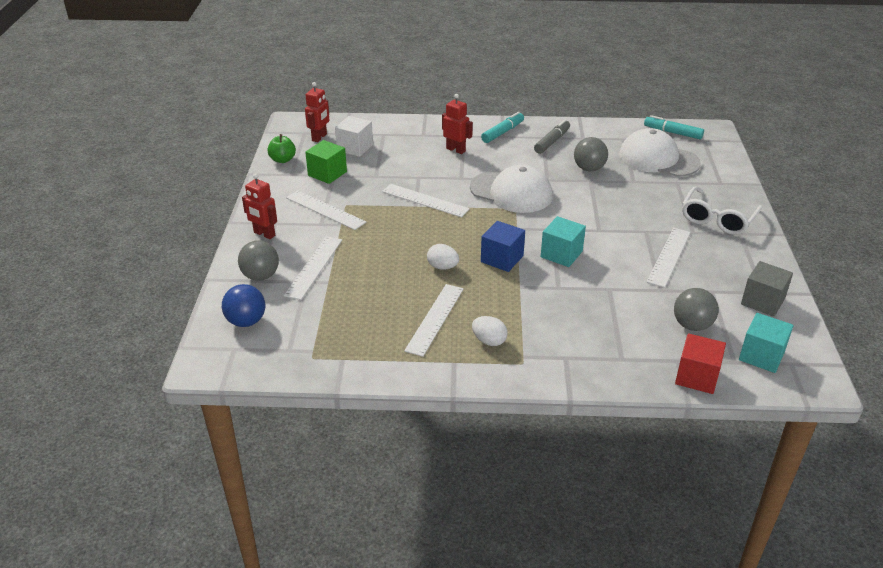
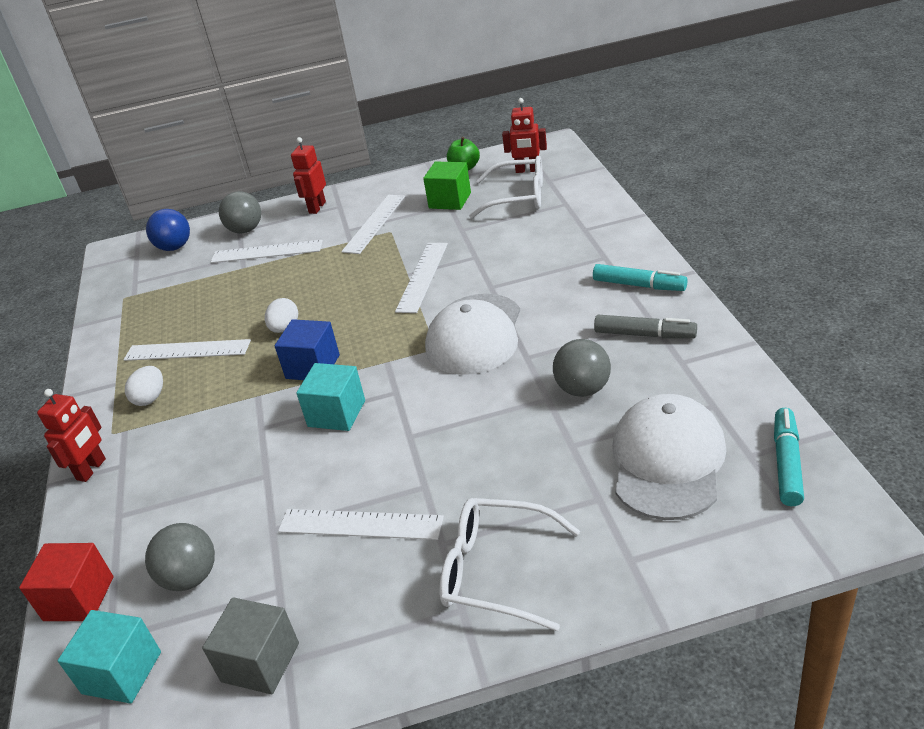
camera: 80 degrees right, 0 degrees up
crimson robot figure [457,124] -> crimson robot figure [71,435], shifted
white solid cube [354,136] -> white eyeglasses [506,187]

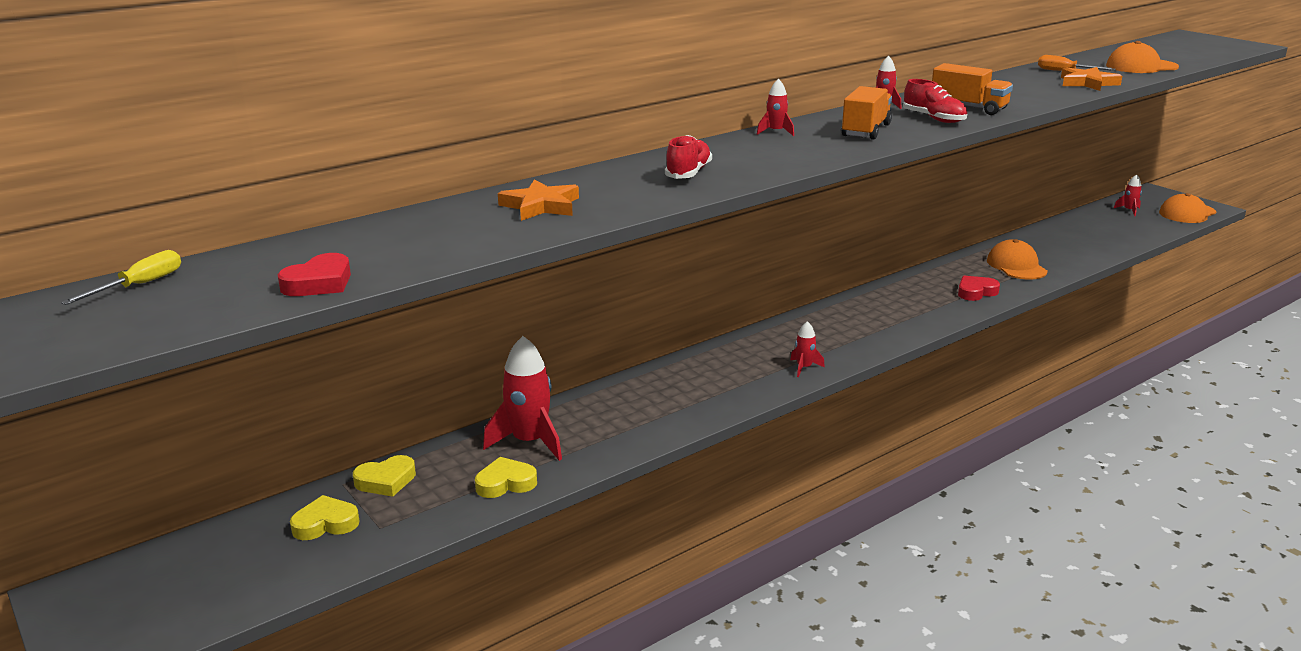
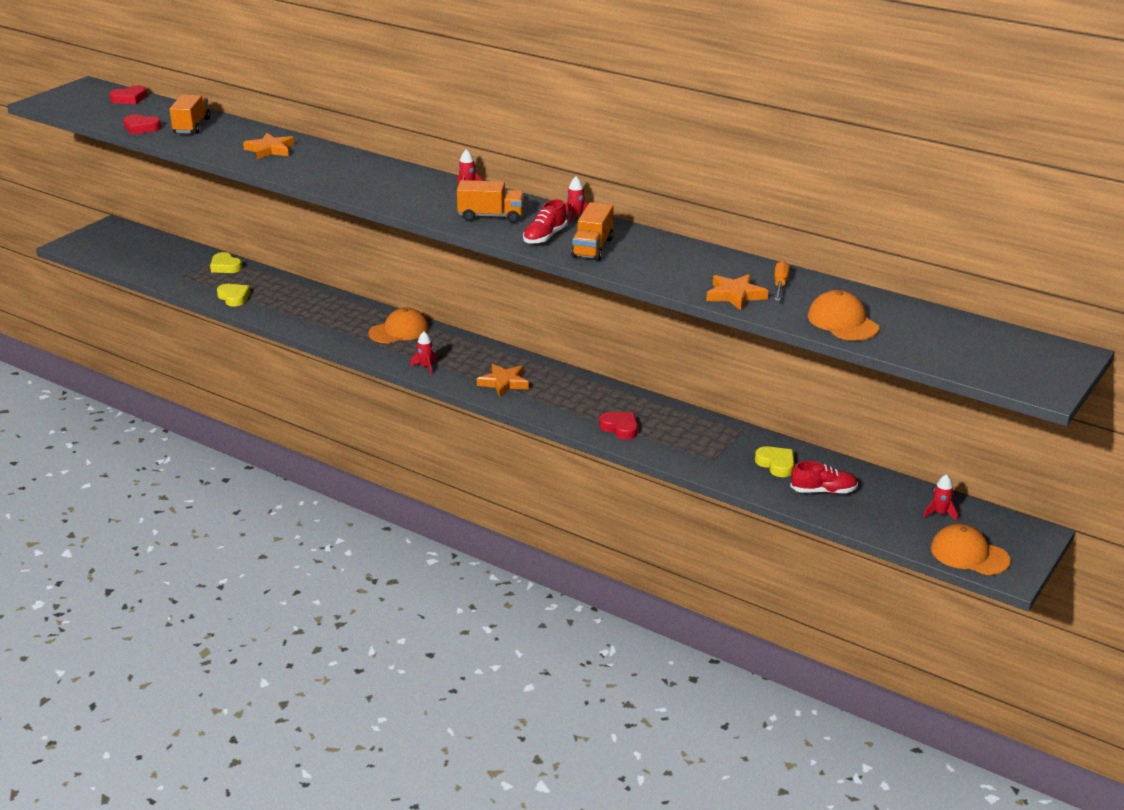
camera: 70 degrees right, 5 degrees up
crimson sneaker [688,157] -> crimson sneaker [824,477], shifted
orange peaked cap [1017,259] -> orange peaked cap [398,325], shifted
bright yellow screwdriver [121,277] -> crimson heart shape [128,94]
crimson spaceship [522,398] -> none
bright yellow heart shape [325,517] -> bright yellow heart shape [774,461], shifted
none -> orange toy truck [190,114]
none -> orange star [503,380]

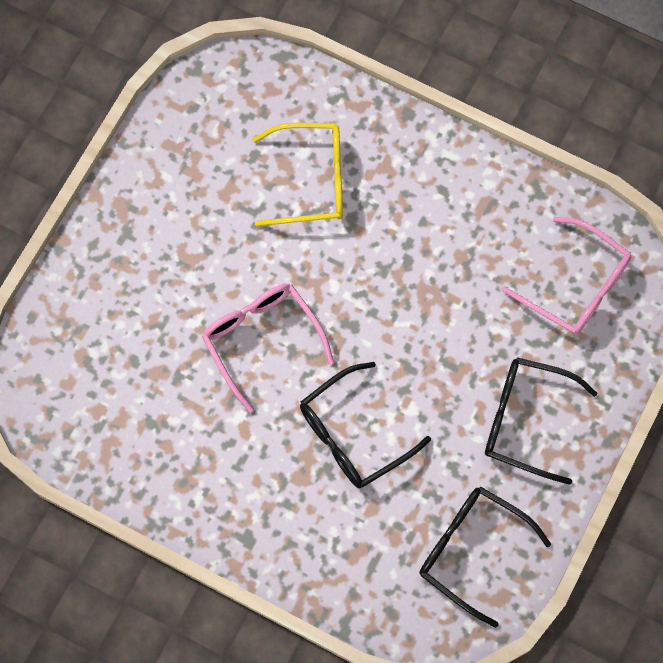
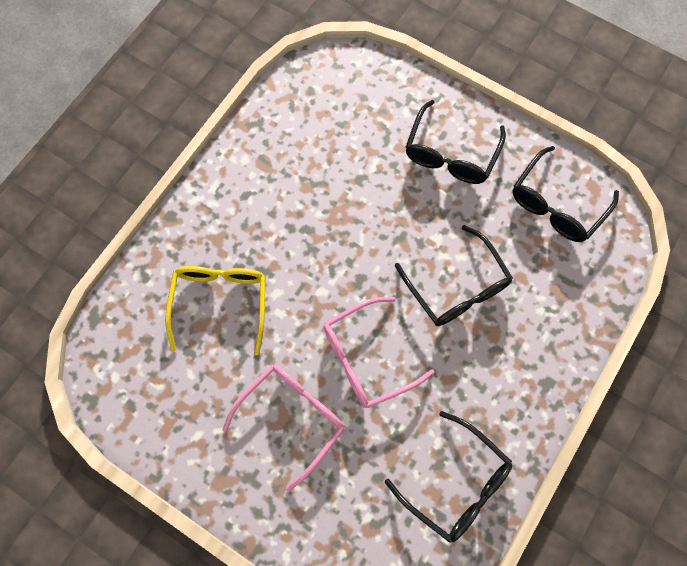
camera: 85 degrees left, 0 degrees up
rosy eyeglasses [566,276] -> rosy eyeglasses [283,428], shifted
none -> black eyeglasses [448,477]

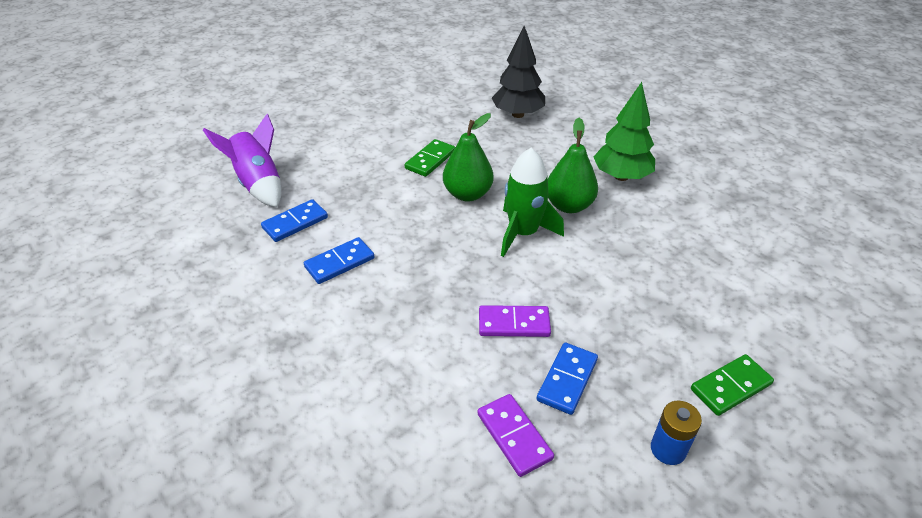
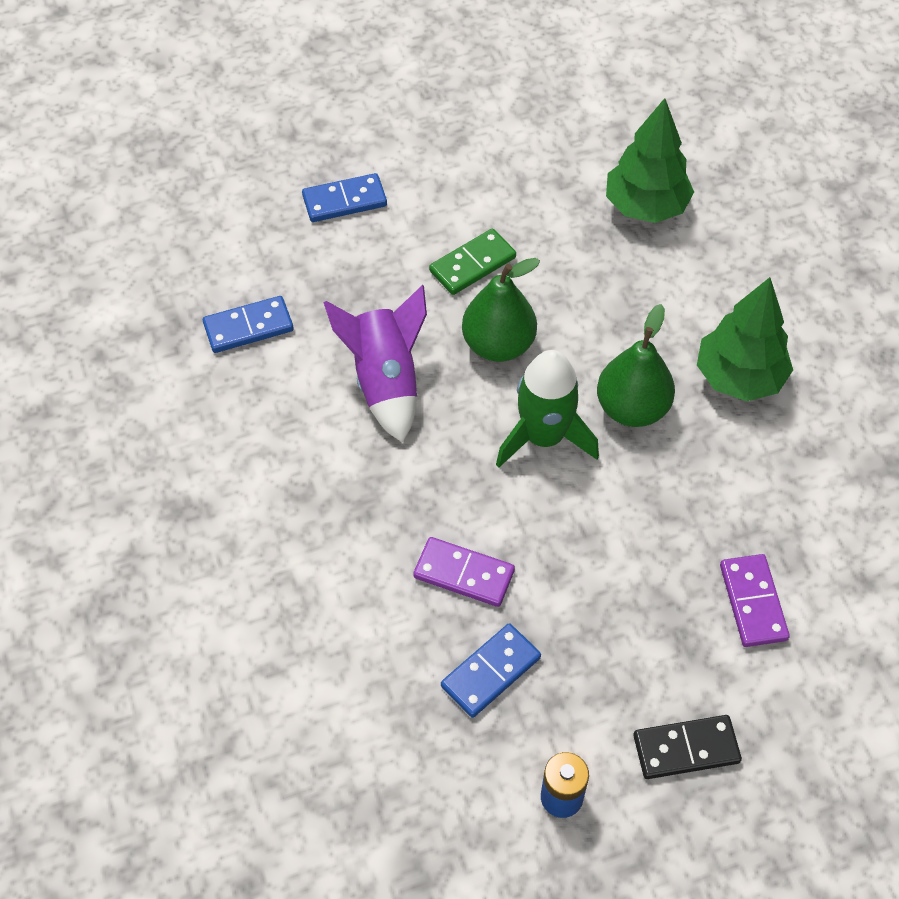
camera: 20 degrees right, 15 degrees up
black tree [518,72] -> leaf-green tree [650,160]
violet spaceship [242,160] -> violet spaceship [375,364], shifted
royal blue domino tile [339,260] -> royal blue domino tile [344,197], shifted
leaf-green domino tile [732,385] -> black domino tile [687,747]
violet domino tile [516,435] -> violet domino tile [755,600], shifted

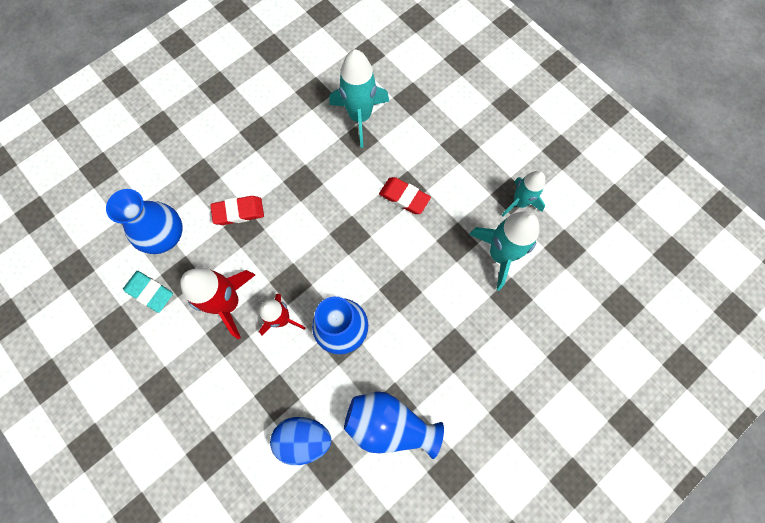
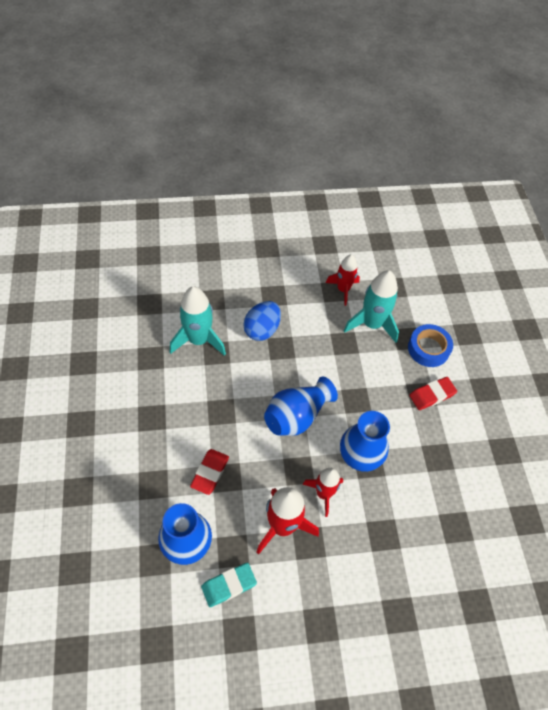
camera: 60 degrees left, 15 degrees down
teal spaceship [523,194] -> crimson spaceship [343,280]
crimson eraser [405,195] -> crimson eraser [433,393], shifted
royal blue tall vase [394,425] -> royal blue tall vase [301,406], shifted
royal blue egg shape [300,441] -> royal blue egg shape [262,321], shifted
none -> royal blue roll of tape [430,345]

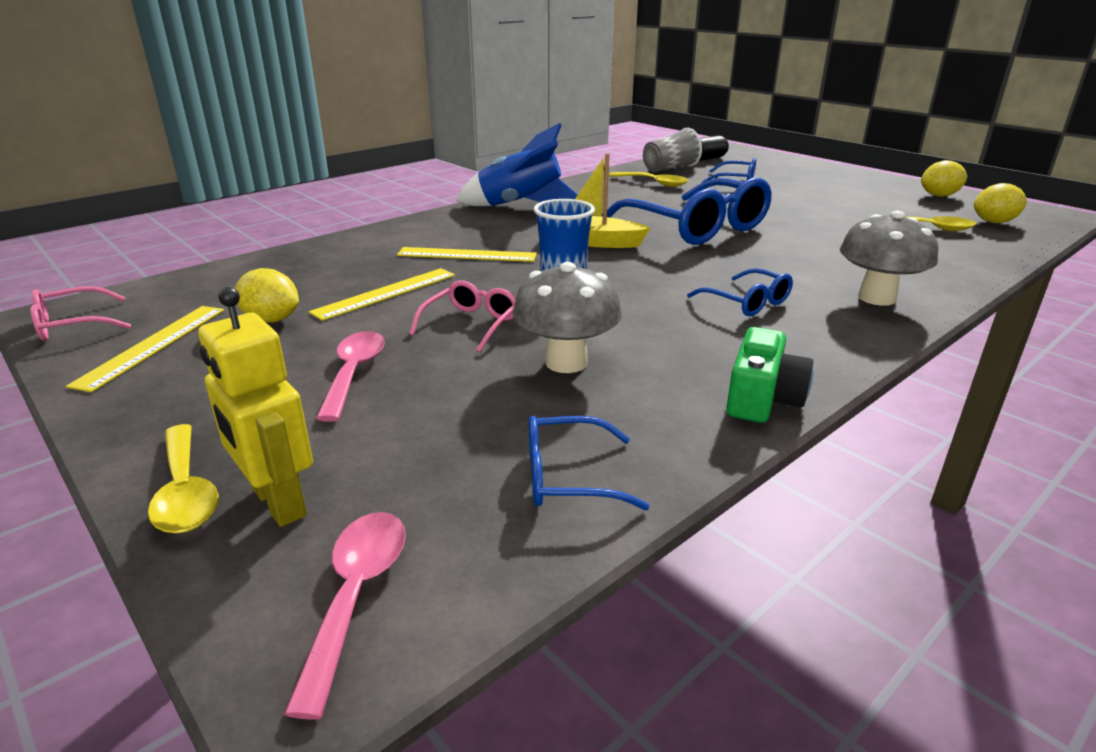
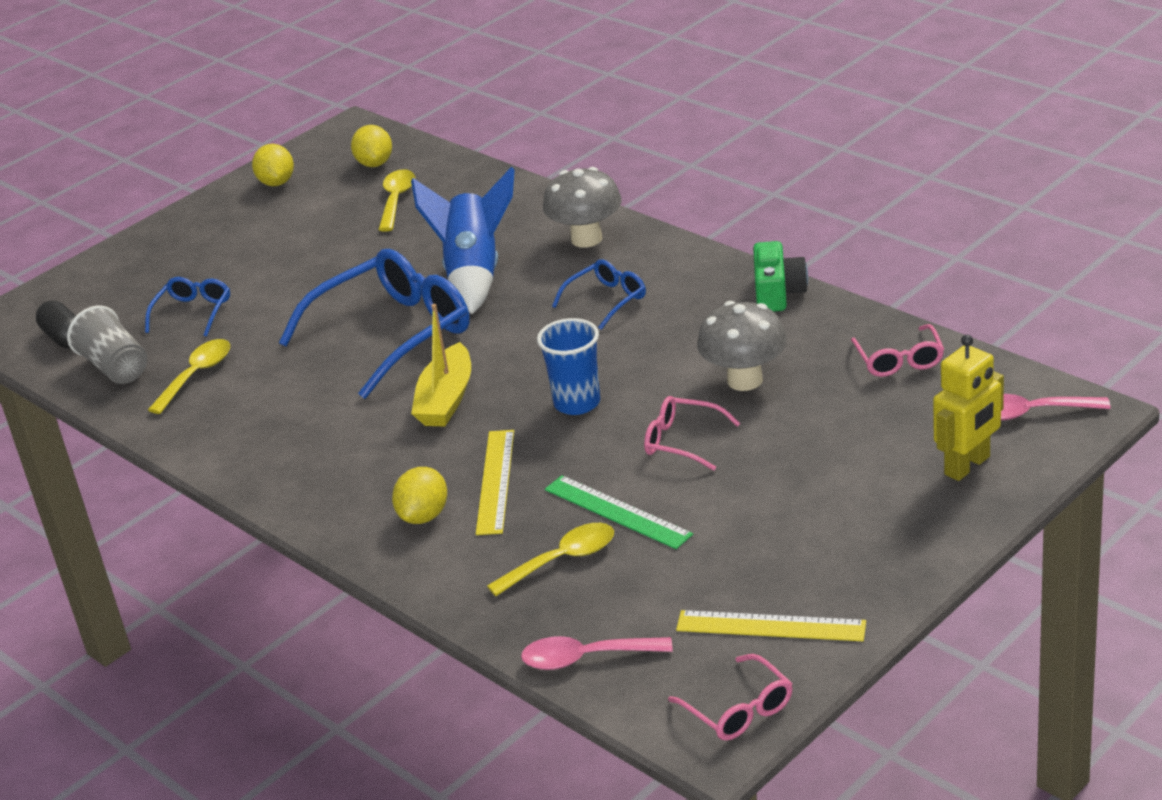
camera: 90 degrees left, 5 degrees up
royal blue spaceship [517,164] -> royal blue spaceship [463,240], shifted
bright yellow citrus fruit [267,295] -> bright yellow citrus fruit [419,495], shifted
bright yellow ruler [382,294] -> leaf-green ruler [619,512]
leaf-green compact camera [769,375] -> leaf-green compact camera [780,276], 75 degrees clockwise
rosy tablespoon [350,376] -> rosy tablespoon [597,653], shifted
royal blue eyeglasses [589,463] -> rosy eyeglasses [897,350]
bright yellow tablespoon [183,479] -> bright yellow tablespoon [550,559], shifted

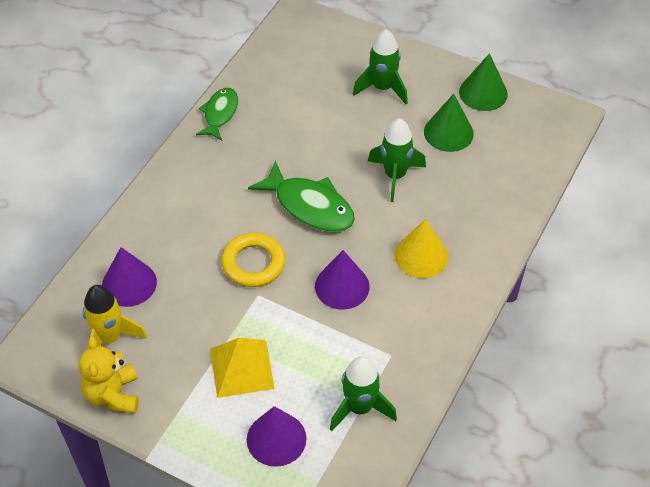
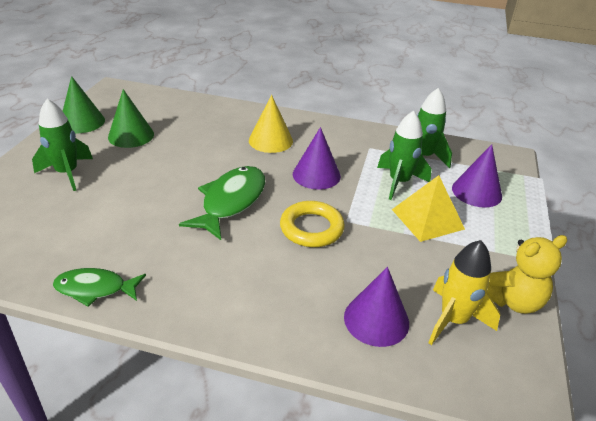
camera: 105 degrees left, 15 degrees down
leaf-green spaceship [397,160] -> leaf-green spaceship [404,155], shifted

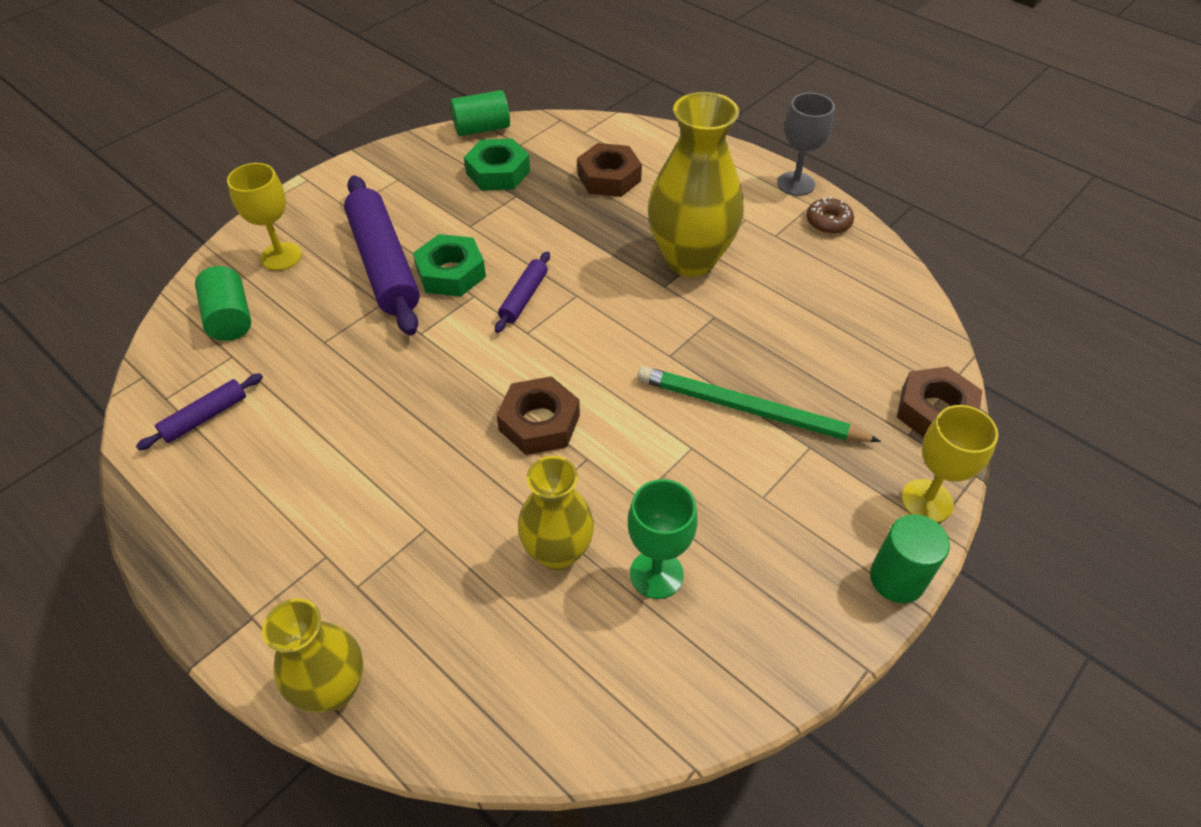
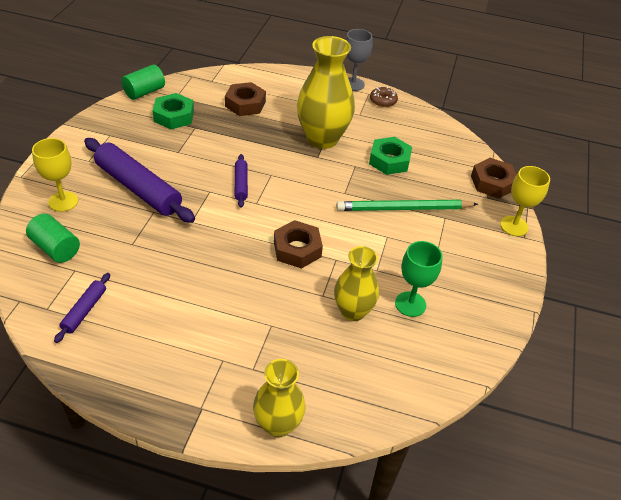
camera: 30 degrees left, 5 degrees down
leaf-green nut [449,265] -> leaf-green nut [390,156], shifted
leaf-green cylinder shape [910,558] -> none

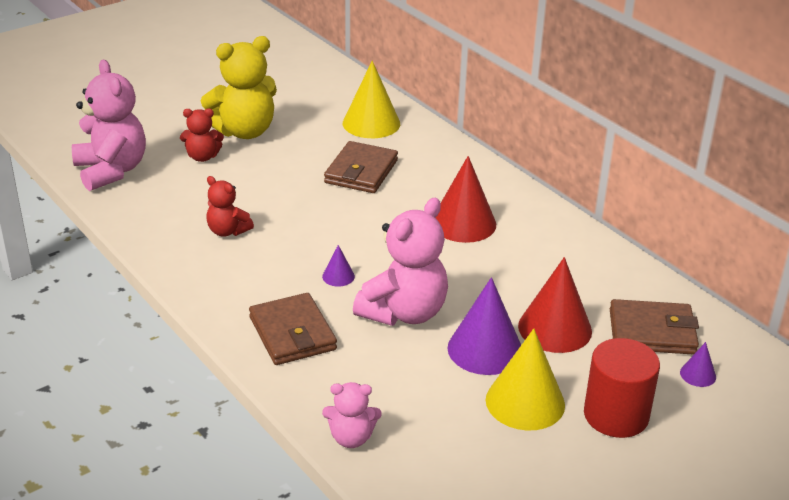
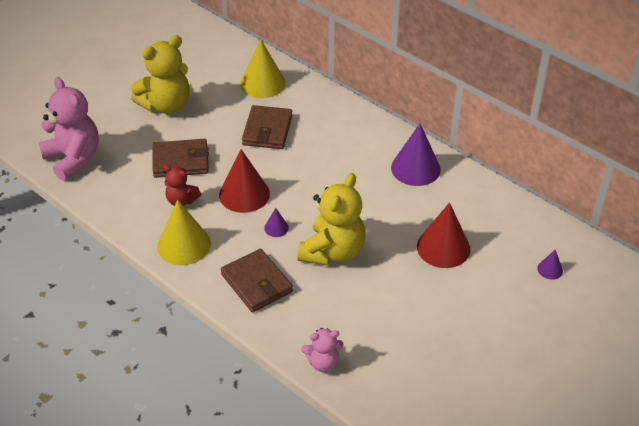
camera: 10 degrees left, 10 degrees up
crimson stuffed bear [202,135] -> none
crimson cone shape [466,199] -> crimson cone shape [244,181], shifted
rosy stuffed bear [400,261] -> bright yellow stuffed bear [331,219]
violet cone shape [484,326] -> violet cone shape [416,155], shifted
dark brown billfold [654,327] -> dark brown billfold [181,158], shifted
bright yellow cone shape [525,379] -> bright yellow cone shape [184,232], shifted
crimson cylinder shape [622,388] -> none

